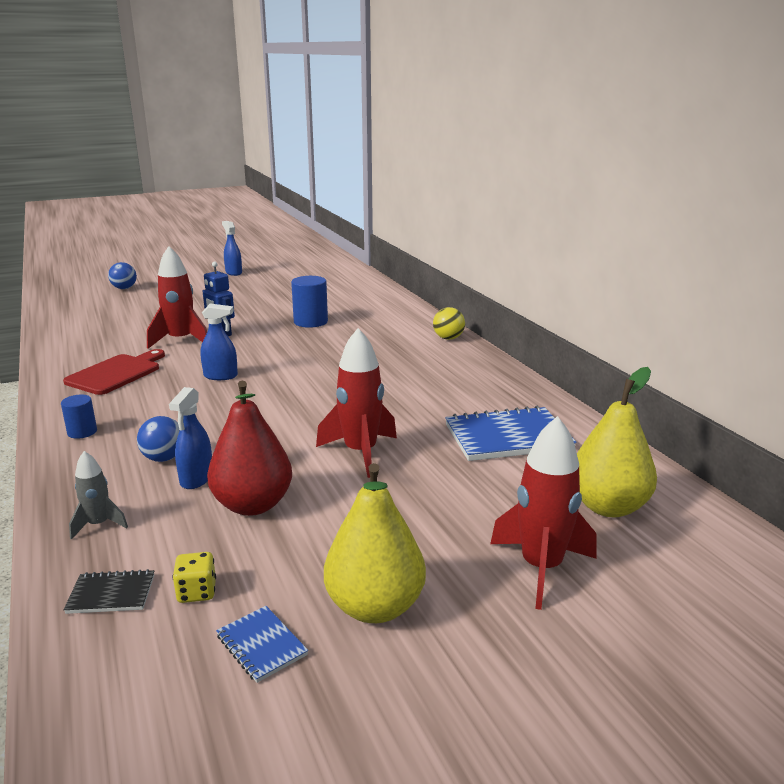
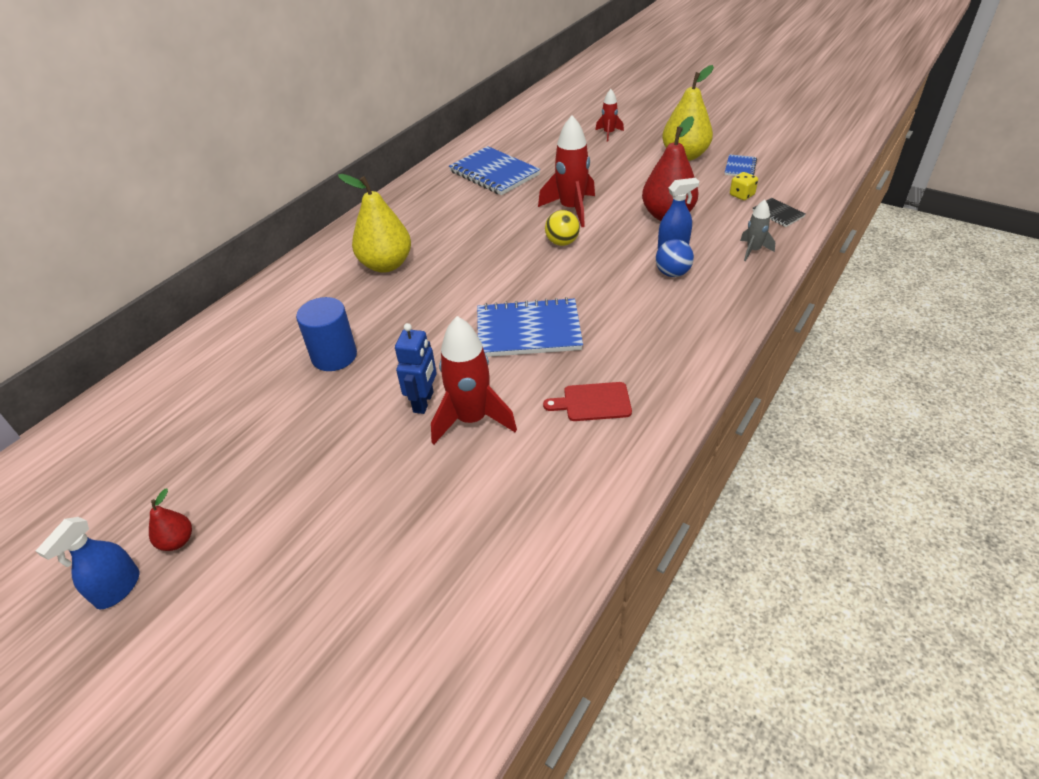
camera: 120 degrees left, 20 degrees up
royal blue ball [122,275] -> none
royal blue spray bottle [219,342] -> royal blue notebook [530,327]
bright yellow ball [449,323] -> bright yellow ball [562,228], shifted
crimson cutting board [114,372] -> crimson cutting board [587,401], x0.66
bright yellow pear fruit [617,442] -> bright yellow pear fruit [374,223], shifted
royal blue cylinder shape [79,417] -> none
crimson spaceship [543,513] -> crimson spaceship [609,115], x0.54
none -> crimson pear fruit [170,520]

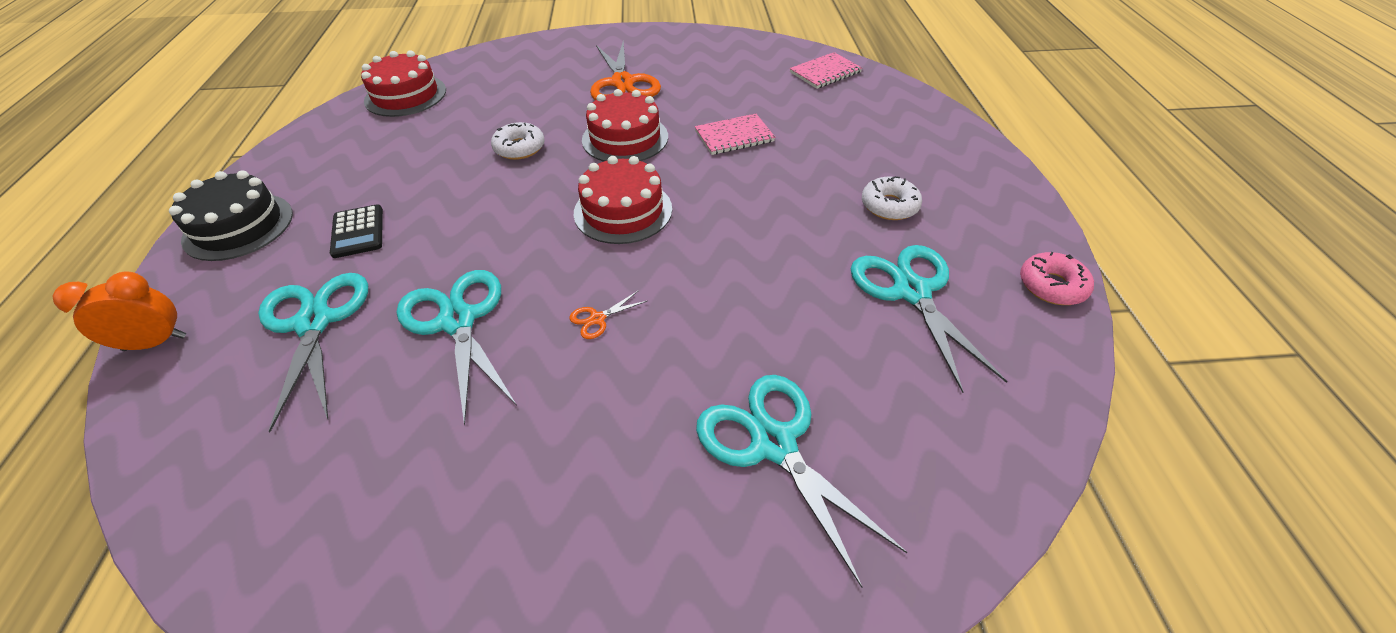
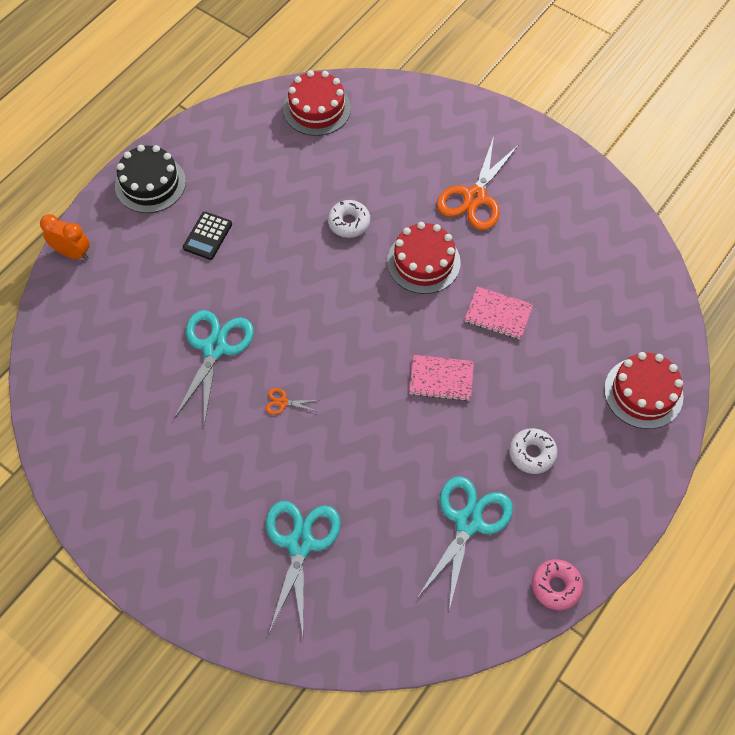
camera: 40 degrees right, 15 degrees up
rosy notebook [826,70] -> rosy notebook [441,378], shifted
crimson layer cake [623,200] -> crimson layer cake [644,390], shifted
teal shears [313,352] -> none

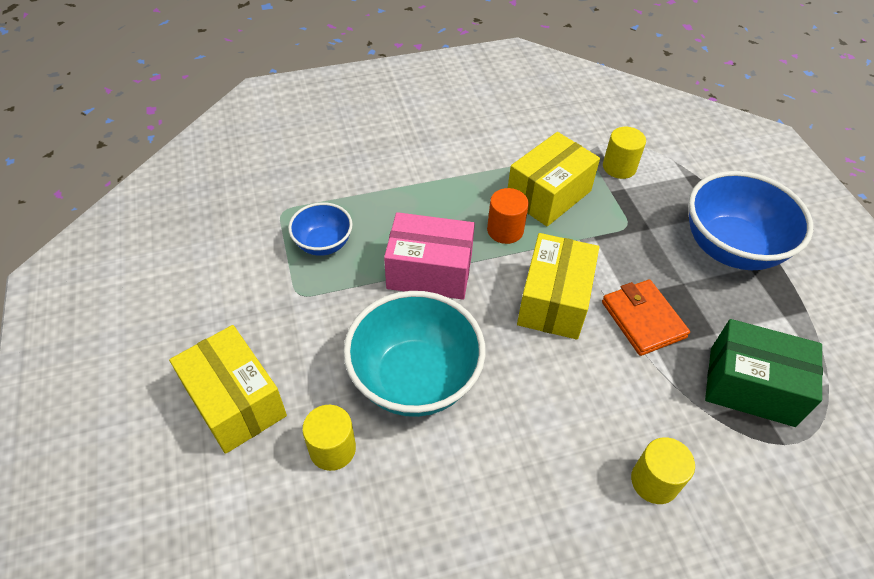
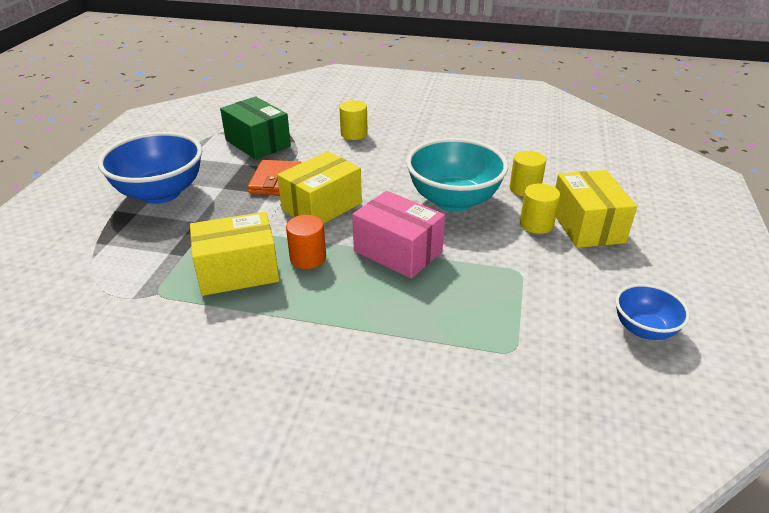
camera: 150 degrees left, 15 degrees down
bright yellow cylinder shape [624,153] -> bright yellow cylinder shape [540,208], shifted
royal blue serving bowl [320,229] -> royal blue serving bowl [652,312], shifted

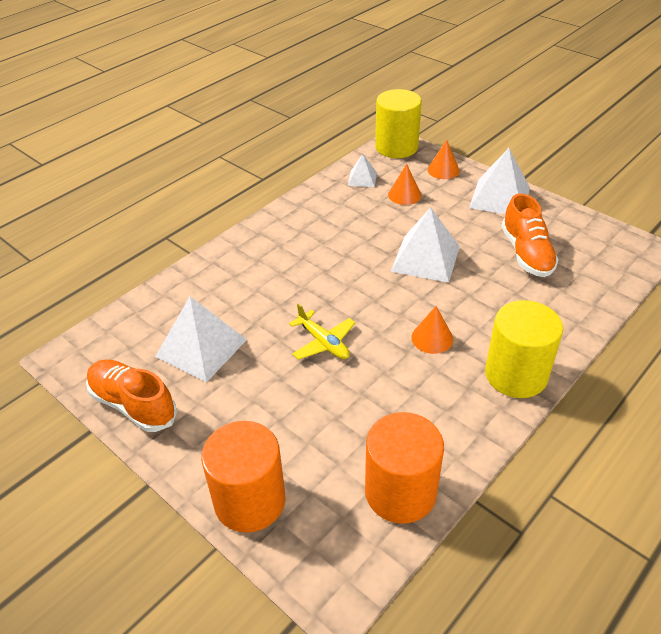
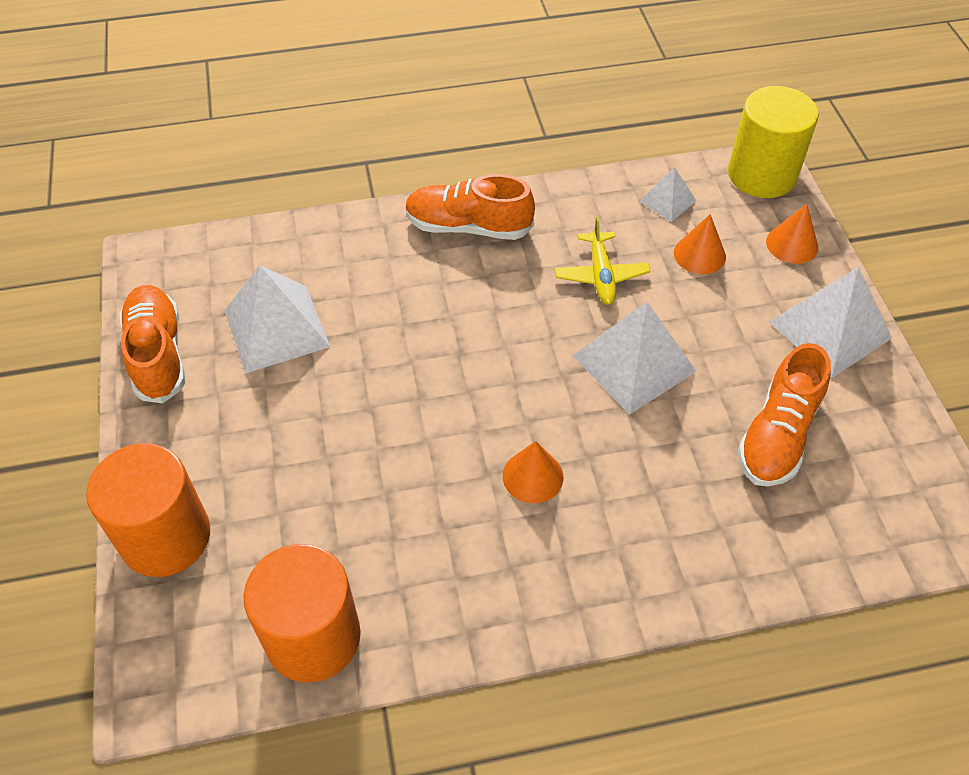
camera: 35 degrees right, 10 degrees up
bright yellow cylinder shape [524,349] -> none
bright yellow aeroplane [322,331] -> bright yellow aeroplane [602,260], shifted
none -> orange sneaker [470,207]

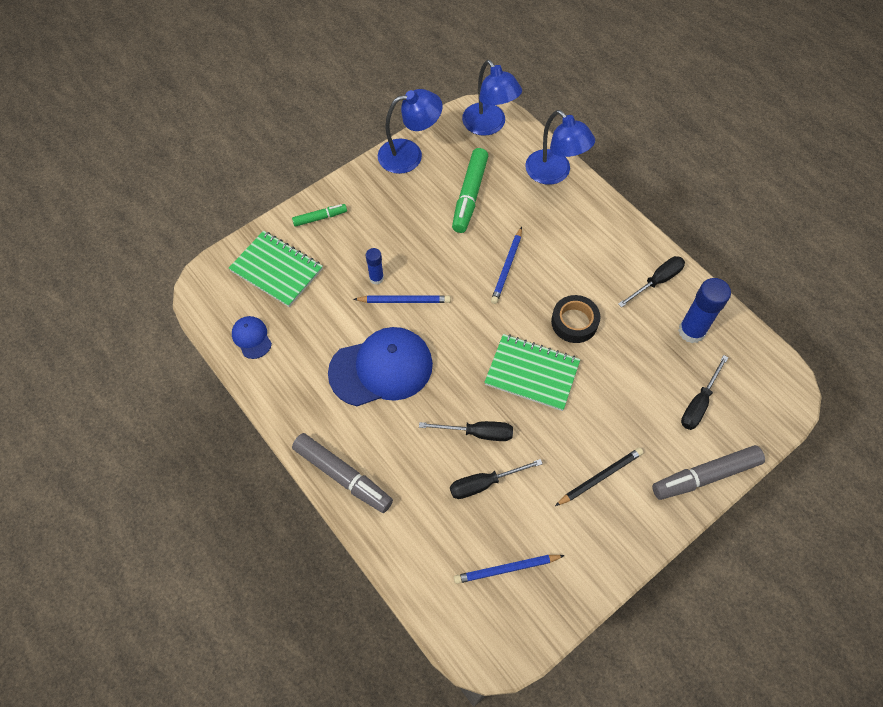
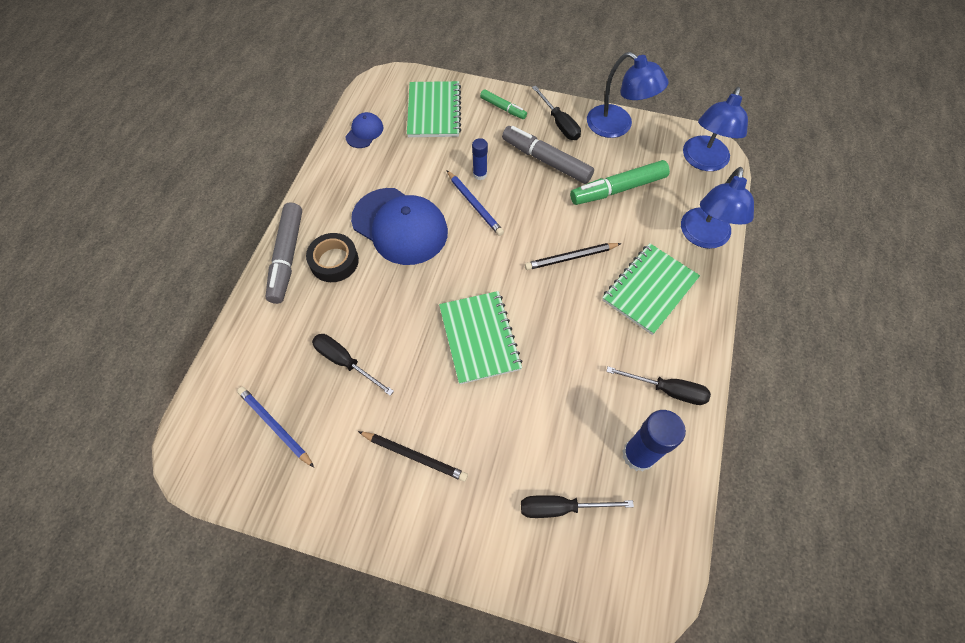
camera: 55 degrees right, 0 degrees up
royal blue wooden pencil [506,265] -> black wooden pencil [573,256]
black roll of tape [575,319] -> black roll of tape [332,257], shifted
black screwdriver [466,431] -> black screwdriver [556,113], shifted
grey marker pen [708,472] -> grey marker pen [548,155], shifted
none -> leaf-green notebook [651,289]

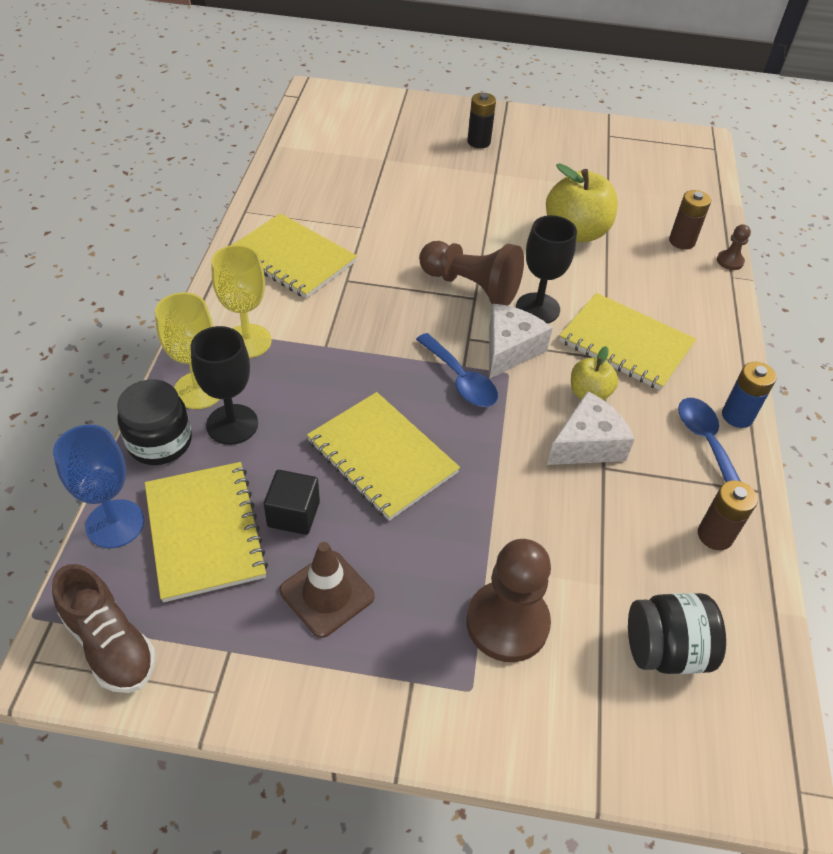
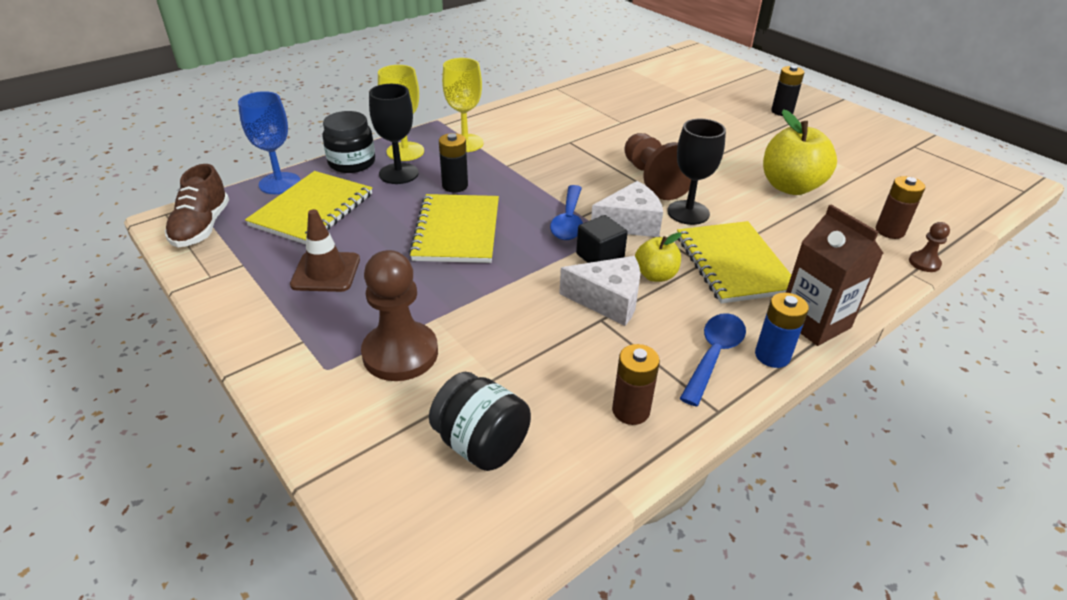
camera: 45 degrees right, 10 degrees down
bright yellow notebook [295,256] -> none
black solid cube [292,502] -> black solid cube [602,239], shifted
none -> black battery [453,162]
none -> dark brown carton [834,275]

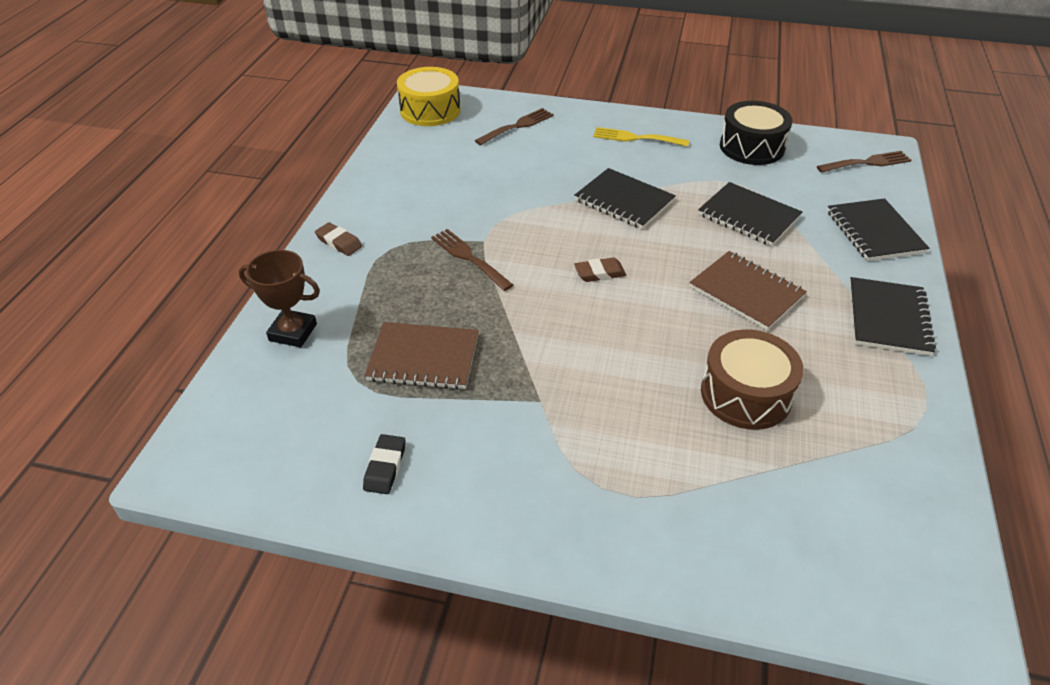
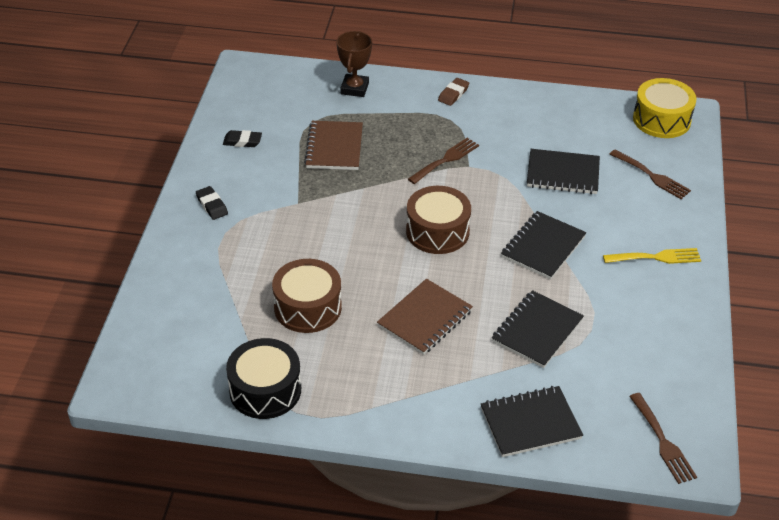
camera: 85 degrees right, 0 degrees up
black drum [756,133] -> black drum [263,378], shifted
bright yellow table fork [641,137] -> bright yellow table fork [652,256], 75 degrees clockwise
dark brown eraser [600,270] -> dark brown drum [438,220]
black notebook [893,316] -> black notebook [563,171], shifted
none -> black eraser [212,203]

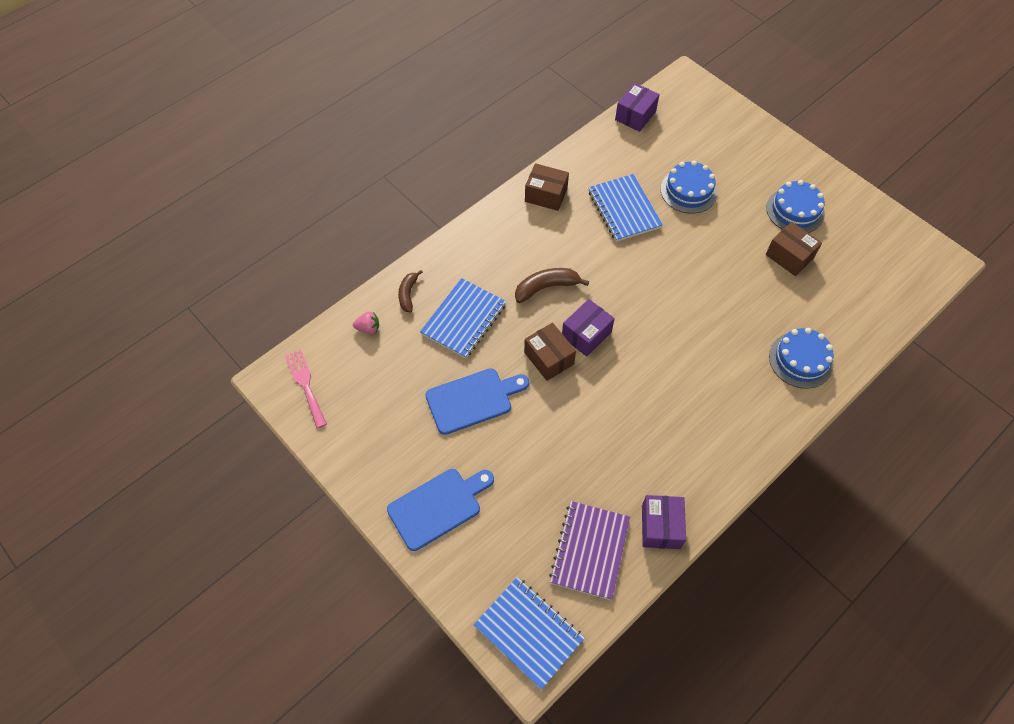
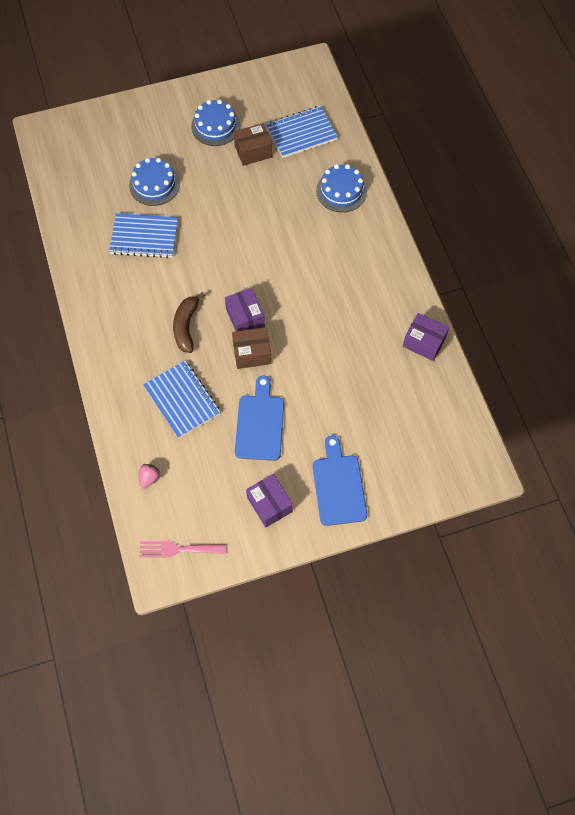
camera: 65 degrees left, 5 degrees up
violet parcel [637,107] -> violet parcel [269,500], shifted
dark brown parcel [547,187] -> none
dark brown banana fruit [410,291] -> none
violet notebook [589,550] -> none
royal blue notebook [529,633] -> royal blue notebook [302,132], shifted

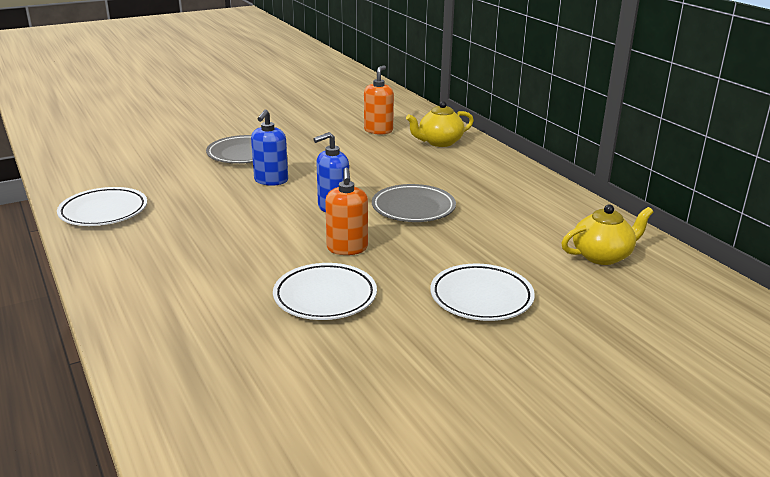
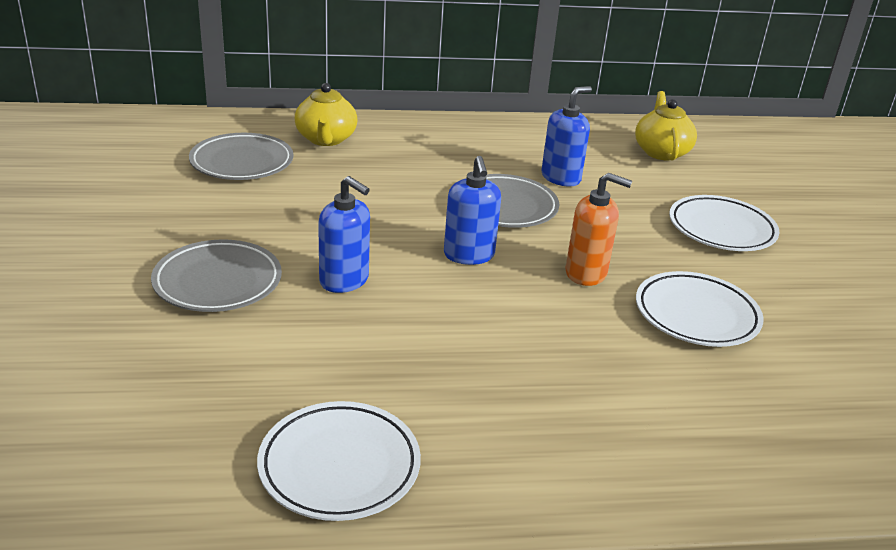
camera: 70 degrees left, 5 degrees up
orange soap pump [379,100] -> grey flat dish [241,156]
none -> royal blue soap pump [566,136]

